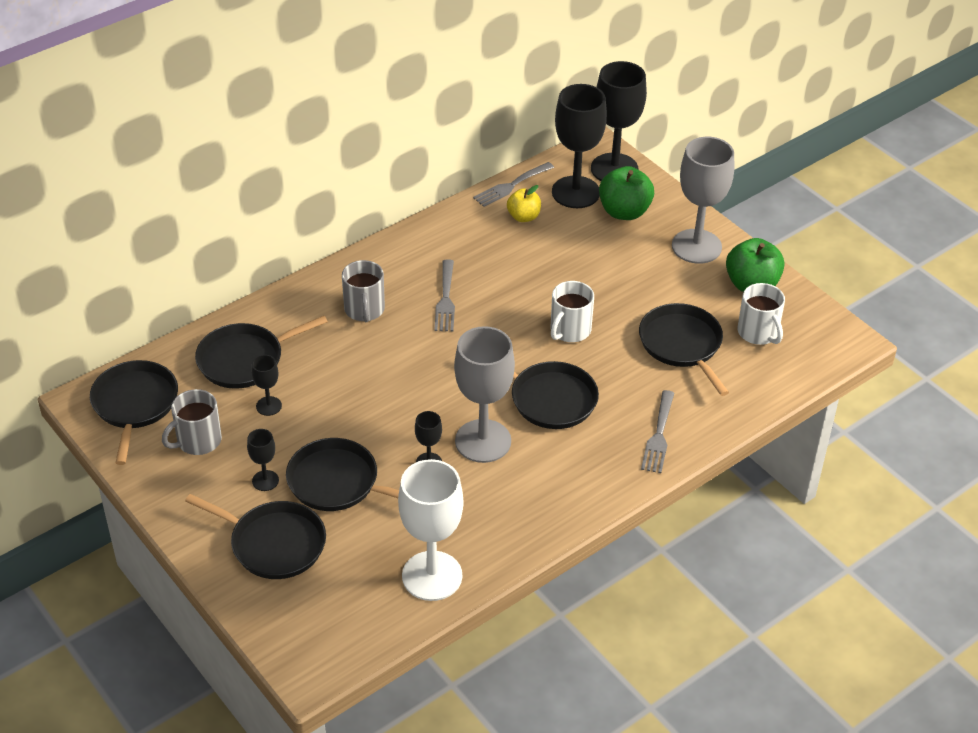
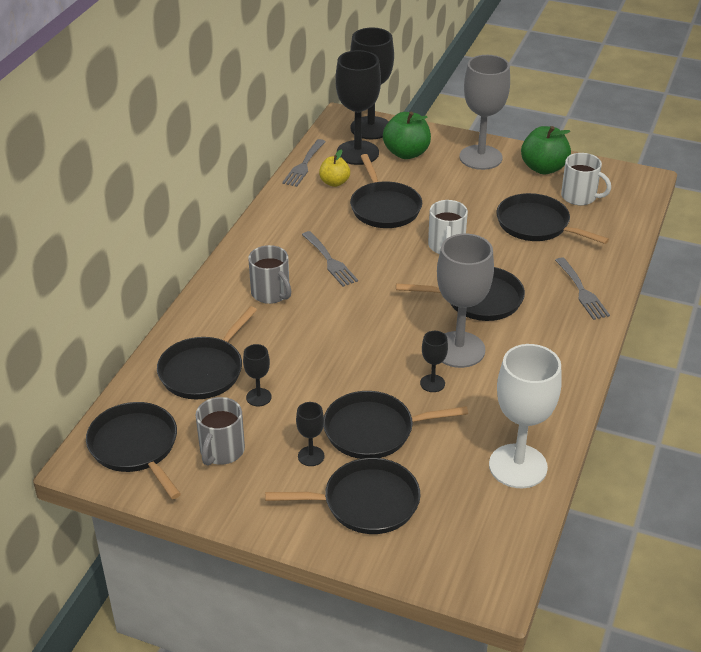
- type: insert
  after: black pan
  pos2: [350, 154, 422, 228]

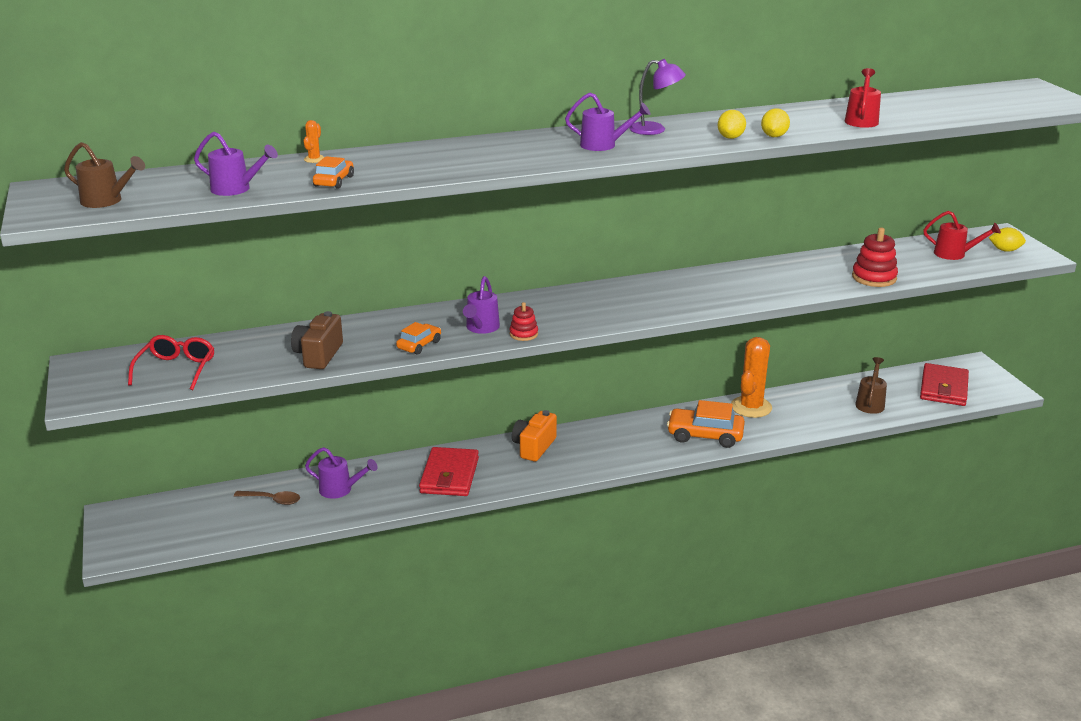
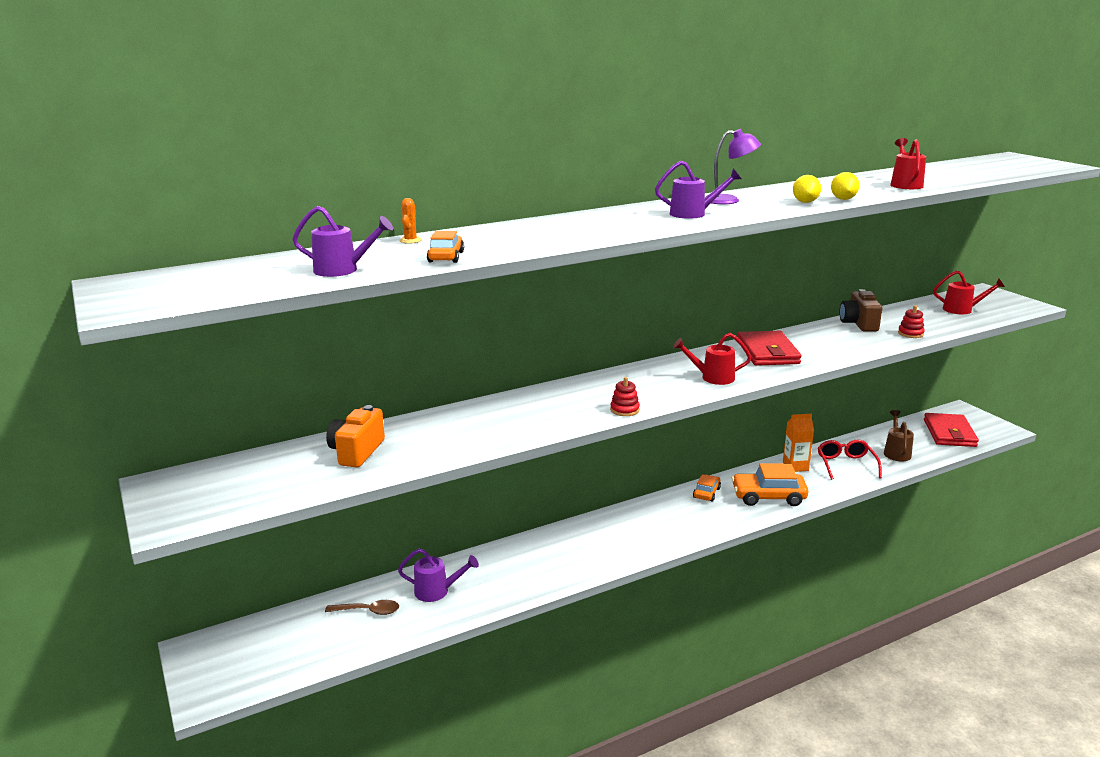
- type: delete
  before: brown watering can
  pos1: [64, 142, 145, 208]
- type: delete
  before: yellow lemon
  pos1: [989, 227, 1026, 252]
- type: resize
  before: red stacking toy
  pos1: [852, 228, 898, 287]
  pos2: [898, 305, 925, 338]
  scale: 0.6
- type: delete
  before: purple watering can
  pos1: [463, 276, 500, 334]
- type: move
  before: brown camera
  pos1: [291, 311, 343, 369]
  pos2: [839, 289, 882, 331]
- type: move
  before: orange car
  pos1: [396, 322, 441, 355]
  pos2: [693, 475, 721, 502]
- type: move
  before: red glasses
  pos1: [128, 335, 215, 390]
  pos2: [818, 439, 882, 480]
- type: replace
  before: orange cactus
  after: orange carton
  pos1: [731, 337, 772, 418]
  pos2: [783, 414, 814, 472]
- type: move
  before: orange camera
  pos1: [512, 410, 557, 462]
  pos2: [326, 405, 385, 468]
- type: move
  before: red wallet
  pos1: [419, 447, 479, 496]
  pos2: [738, 331, 802, 366]
- type: insert
  after: red watering can
  pos2: [673, 333, 752, 385]

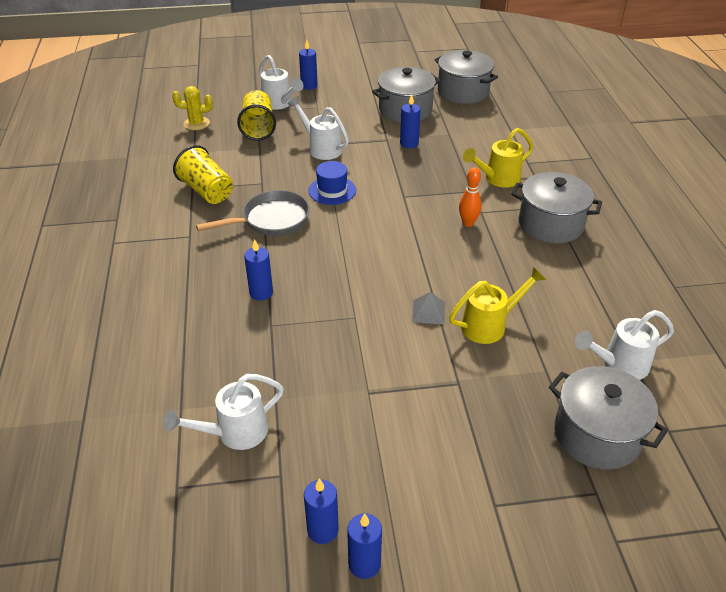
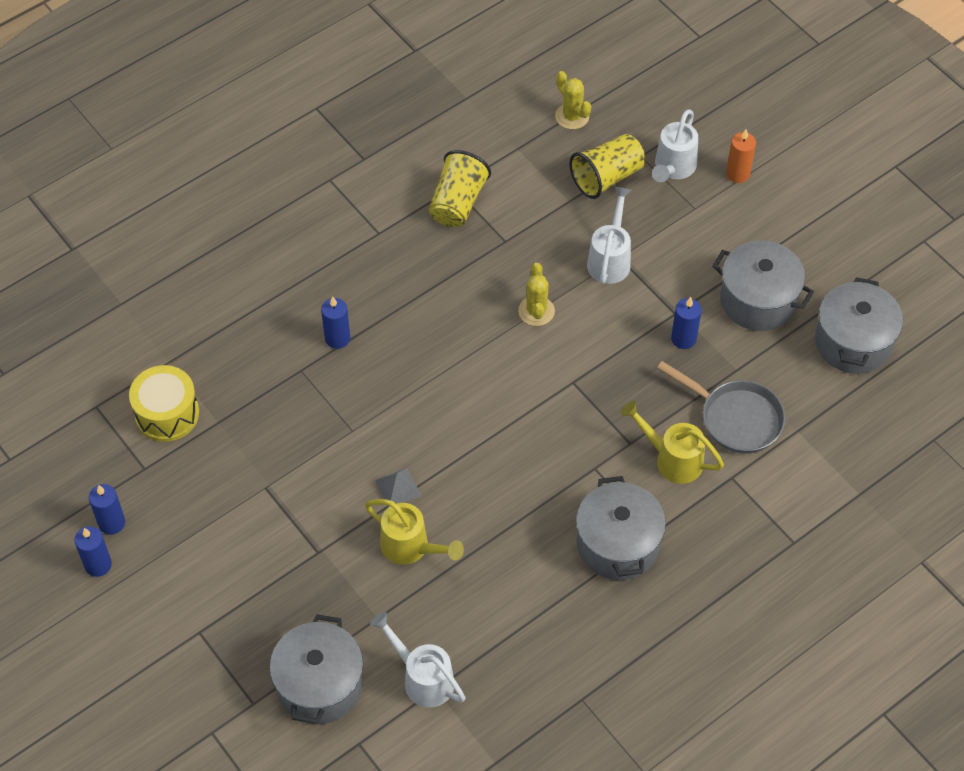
- type: recolor
  before: blue candle
  after: orange candle
  pos1: [299, 40, 318, 90]
  pos2: [726, 129, 756, 183]
- type: replace
  before: blue hat
  after: yellow cactus
  pos1: [308, 161, 356, 205]
  pos2: [518, 263, 555, 326]
- type: delete
  before: orange bowling pin
  pos1: [459, 167, 482, 227]
- type: move
  before: grey pan
  pos1: [196, 190, 310, 236]
  pos2: [657, 361, 786, 454]
- type: replace
  before: white watering can
  after: yellow drum
  pos1: [163, 374, 284, 450]
  pos2: [129, 365, 199, 442]

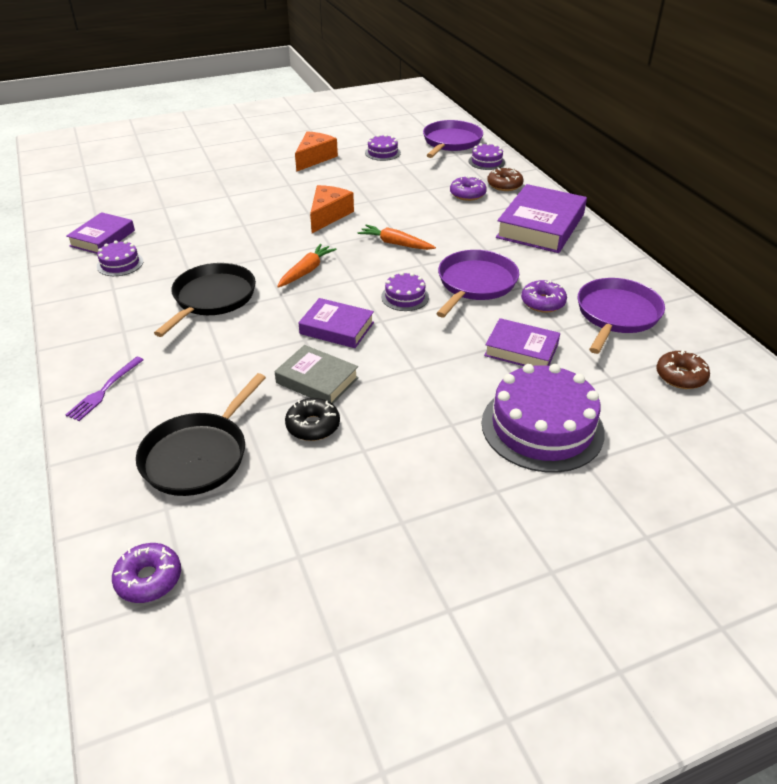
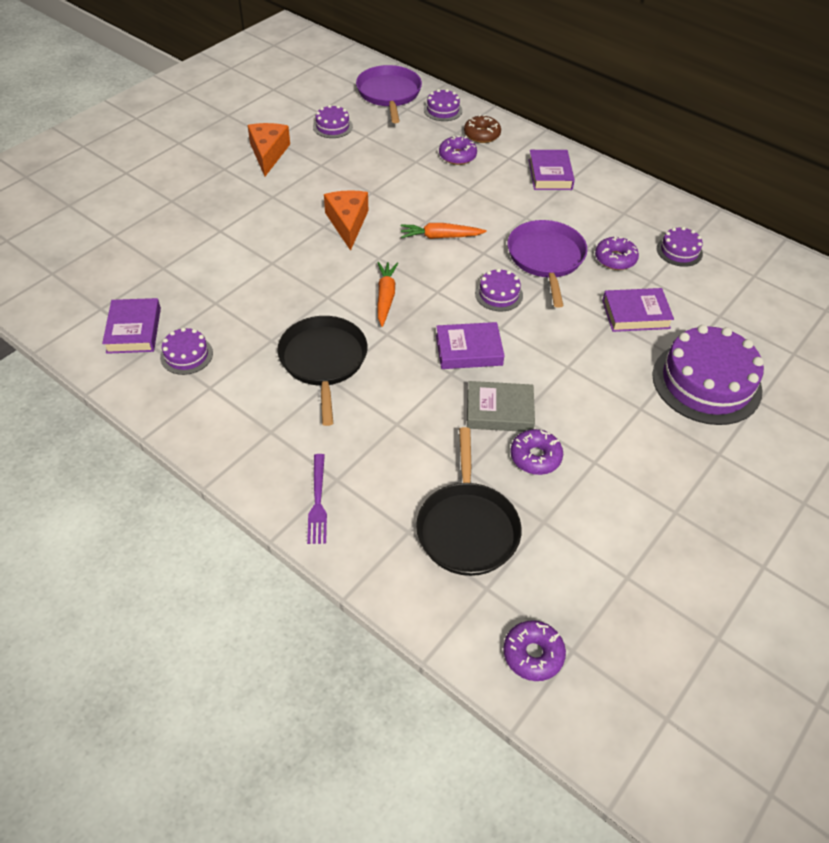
- type: resize
  before: purple book
  pos1: [496, 184, 587, 253]
  pos2: [528, 150, 575, 190]
  scale: 0.6
- type: replace
  before: purple pan
  after: purple cake
  pos1: [578, 278, 665, 354]
  pos2: [657, 227, 703, 267]
- type: delete
  before: brown donut
  pos1: [656, 350, 710, 389]
- type: recolor
  before: black donut
  after: purple donut
  pos1: [285, 398, 340, 441]
  pos2: [510, 429, 563, 475]

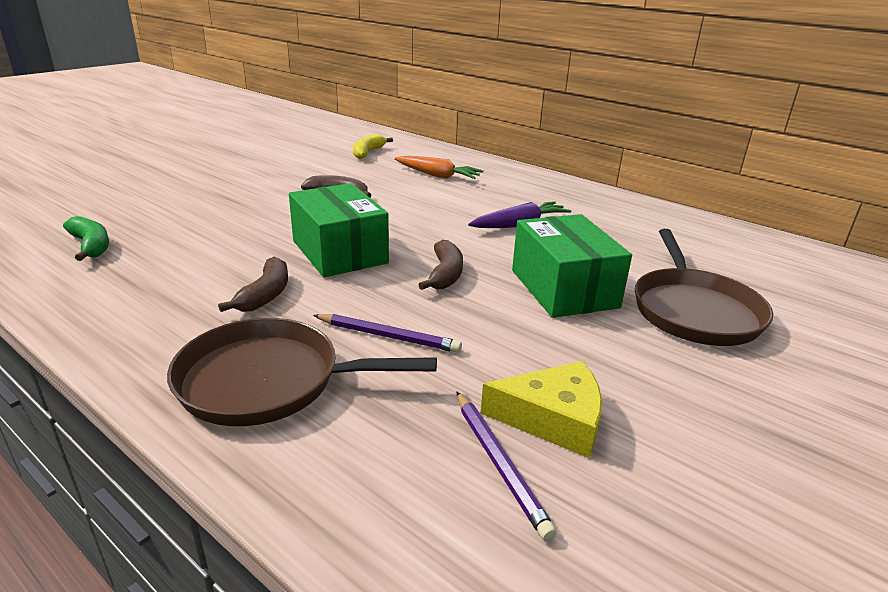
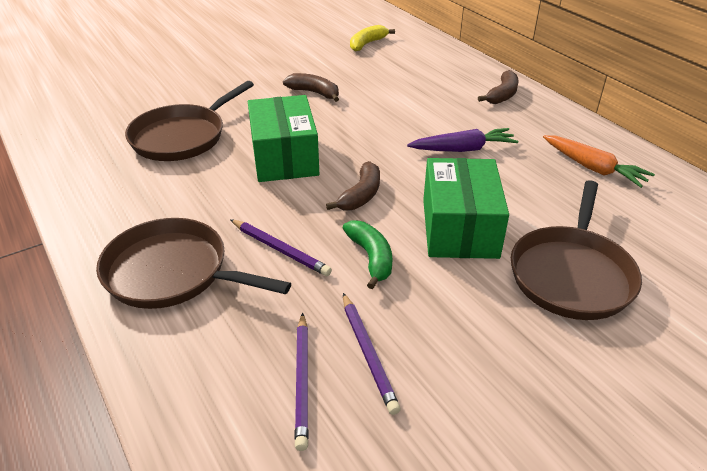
- type: move
  before: orange carrot
  pos1: [394, 156, 484, 179]
  pos2: [543, 135, 655, 188]
- type: move
  before: green banana
  pos1: [63, 216, 109, 261]
  pos2: [343, 220, 392, 289]
- type: move
  before: brown banana
  pos1: [218, 257, 288, 312]
  pos2: [478, 70, 519, 104]
- type: replace
  before: yellow cheese
  after: purple pencil
  pos1: [481, 361, 602, 458]
  pos2: [343, 293, 401, 415]
- type: insert
  after: brown pan
  pos2: [125, 81, 254, 161]

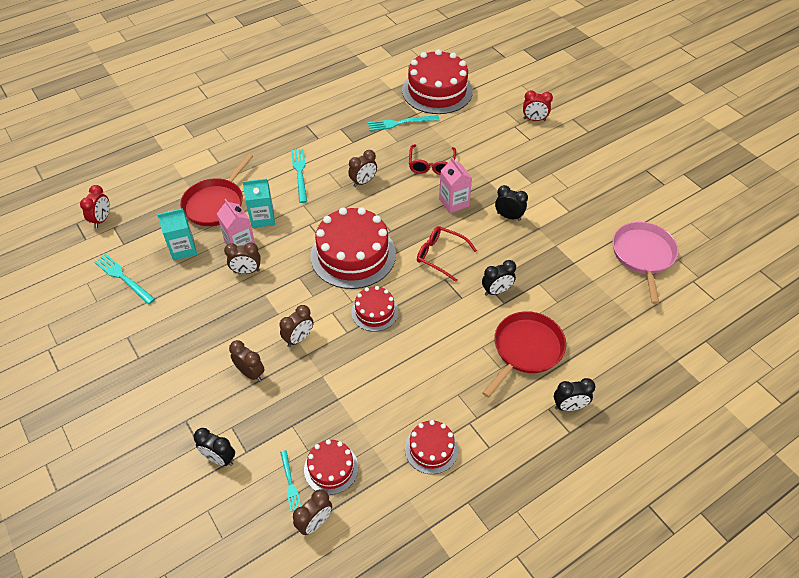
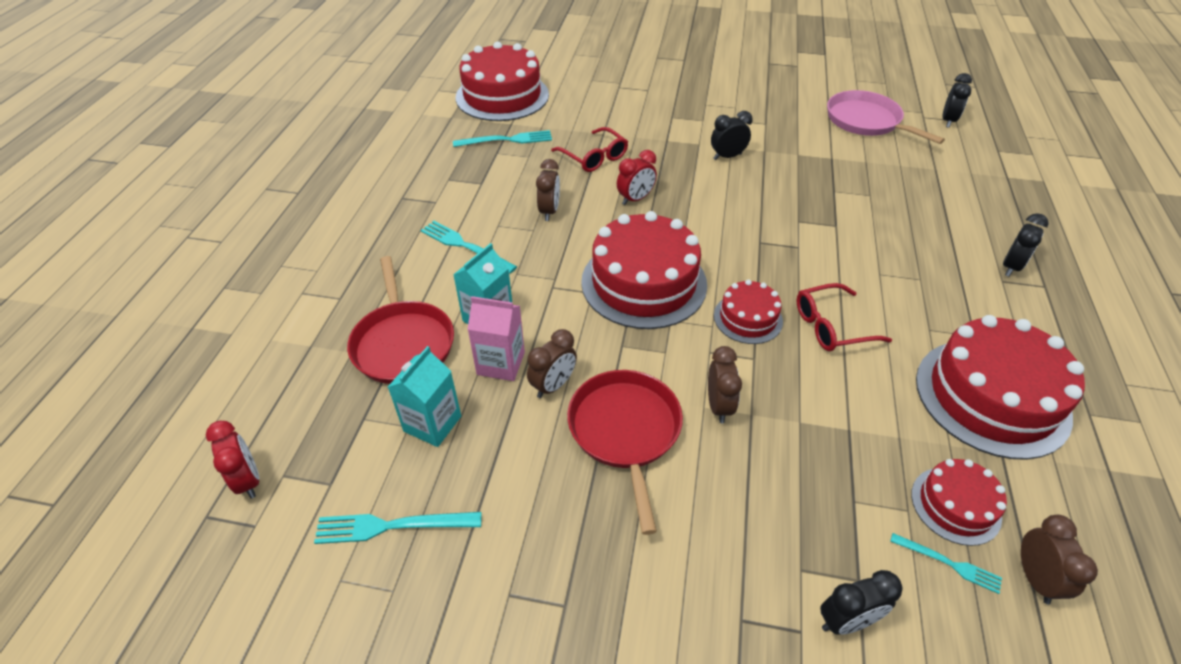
- type: move
  before: red clock
  pos1: [523, 90, 553, 121]
  pos2: [617, 150, 657, 205]
- type: rotate
  before: turquoise fork
  pos1: [368, 115, 439, 131]
  pos2: [453, 130, 552, 147]
  turn: -135
- type: delete
  before: pink carton
  pos1: [439, 157, 472, 213]
- type: move
  before: red glasses
  pos1: [417, 226, 477, 282]
  pos2: [797, 283, 892, 351]
- type: move
  before: black clock
  pos1: [482, 260, 516, 296]
  pos2: [942, 73, 972, 128]
- type: move
  before: red pan
  pos1: [482, 311, 566, 398]
  pos2: [567, 370, 683, 535]
- type: delete
  before: brown clock
  pos1: [229, 340, 265, 381]
- type: resize
  before: red cake
  pos1: [405, 420, 458, 474]
  pos2: [916, 315, 1085, 460]
  scale: 1.93

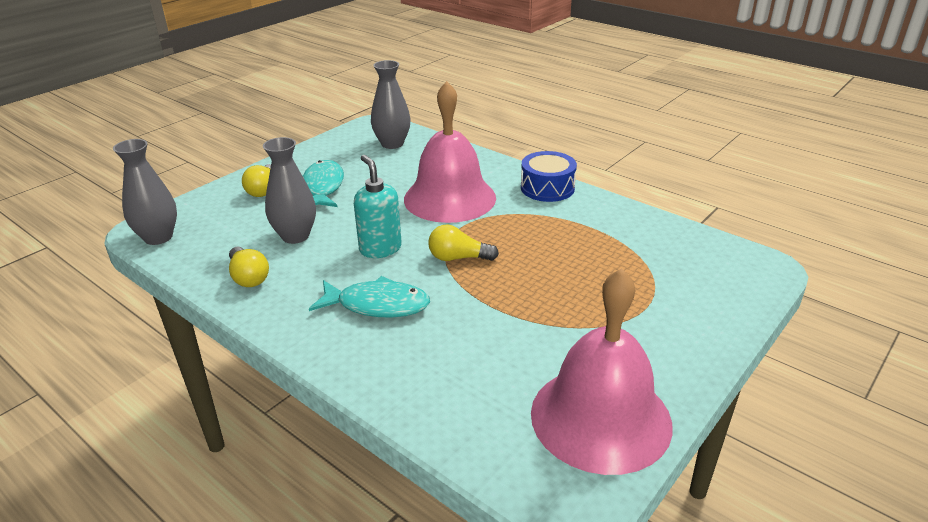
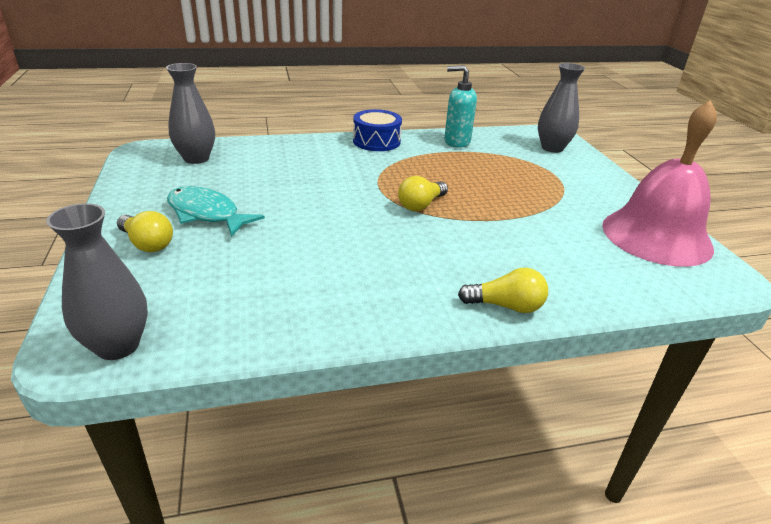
- type: delete
  before: pink bell
  pos1: [404, 81, 496, 223]
- type: move
  before: grey vase
  pos1: [263, 137, 316, 244]
  pos2: [538, 63, 585, 153]
- type: move
  before: turquoise soap dispenser
  pos1: [354, 155, 402, 258]
  pos2: [444, 65, 477, 148]
- type: move
  before: yellow light bulb
  pos1: [229, 246, 269, 287]
  pos2: [458, 268, 548, 313]
- type: delete
  before: turquoise fish
  pos1: [309, 276, 430, 318]

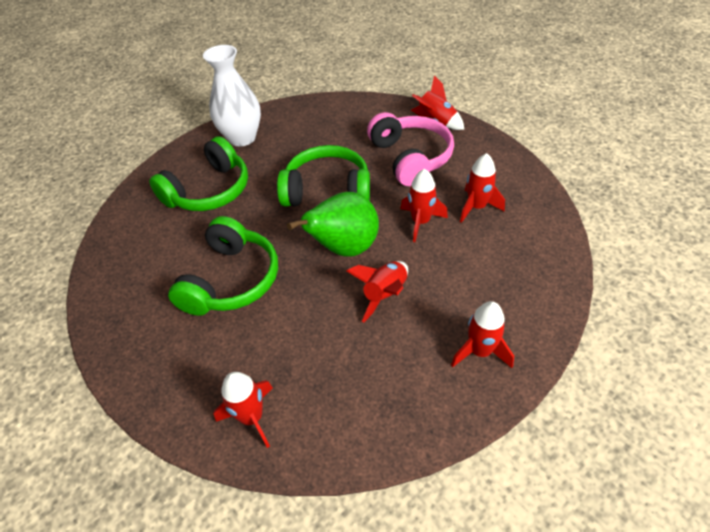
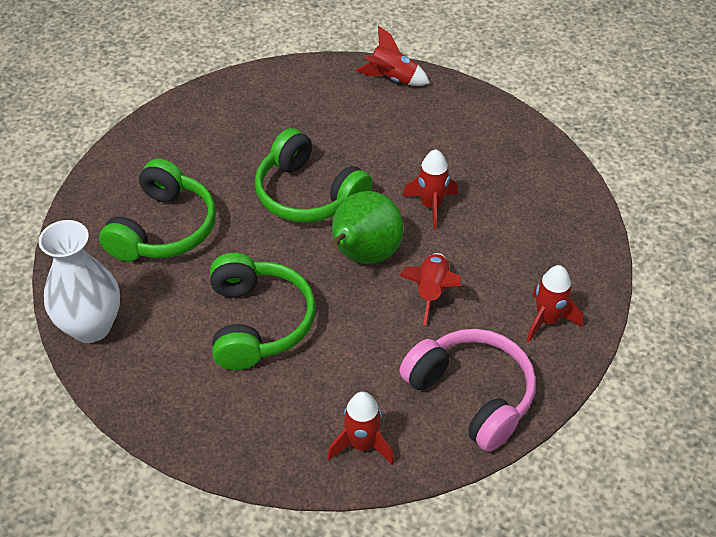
- type: move
  before: white vase
  pos1: [203, 45, 261, 146]
  pos2: [39, 220, 120, 343]
- type: move
  before: pink headphones
  pos1: [367, 112, 454, 186]
  pos2: [399, 329, 536, 452]
- type: rotate
  before: green headphones
  pos1: [277, 145, 370, 207]
  pos2: [255, 128, 373, 223]
  turn: -120
- type: delete
  before: red rocket
  pos1: [460, 153, 505, 223]

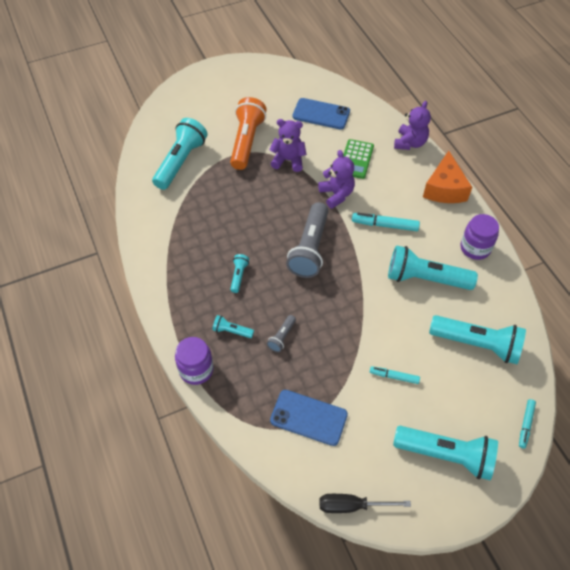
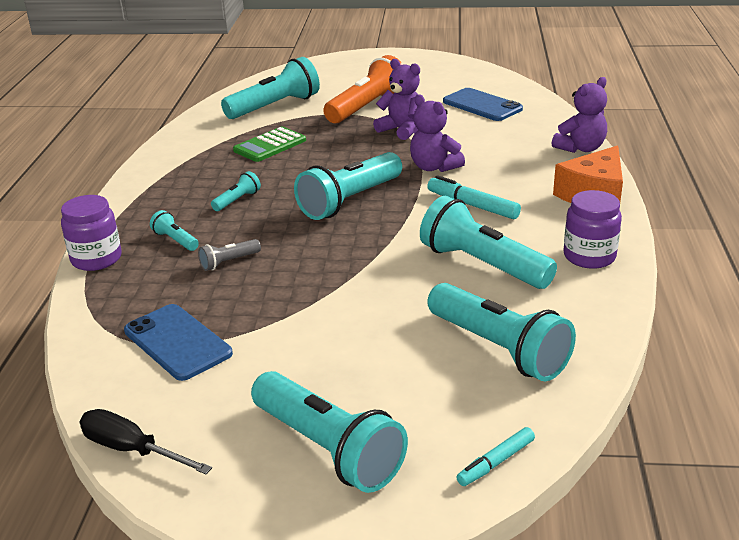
- type: move
  before: green calculator
  pos1: [343, 139, 374, 179]
  pos2: [233, 127, 306, 162]
- type: rotate
  before: purple teddy bear
  pos1: [318, 150, 355, 209]
  pos2: [410, 94, 465, 172]
  turn: 135
- type: recolor
  before: grey flashlight
  after: turquoise flashlight
  pos1: [286, 202, 329, 278]
  pos2: [294, 152, 402, 220]
- type: delete
  before: turquoise marker
  pos1: [370, 366, 420, 384]

